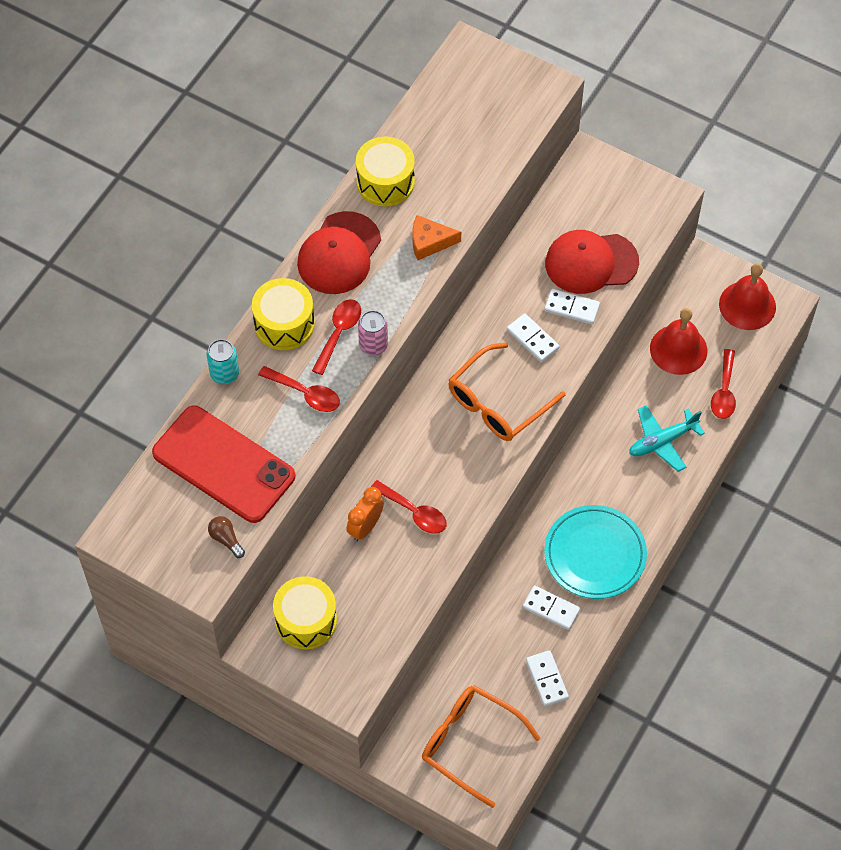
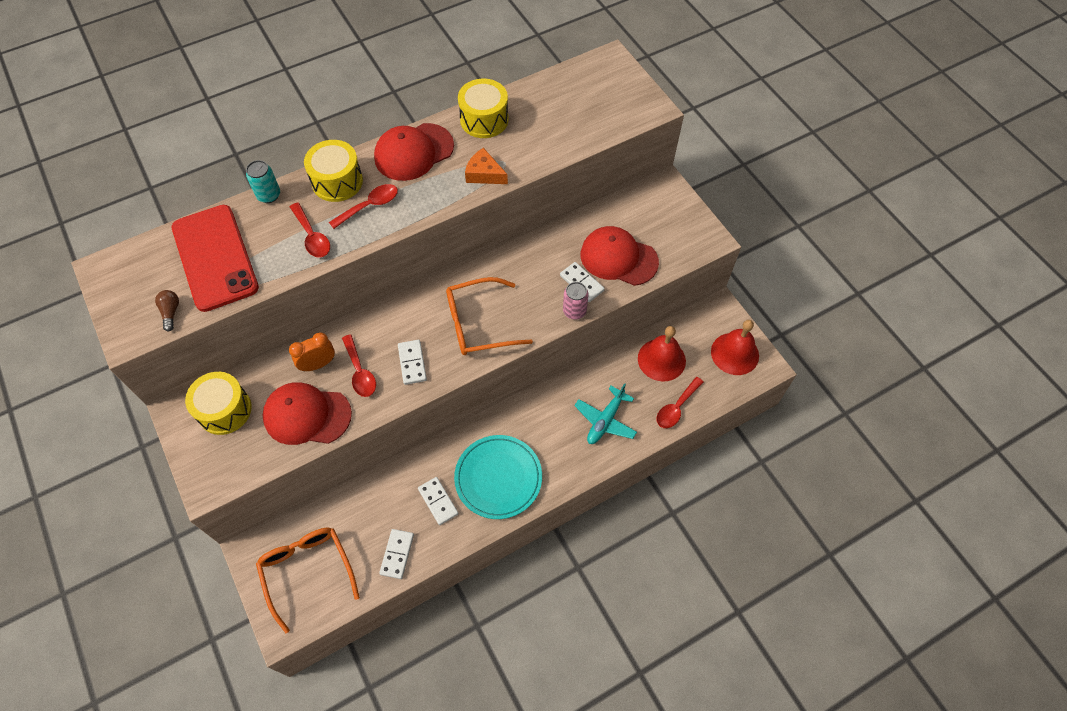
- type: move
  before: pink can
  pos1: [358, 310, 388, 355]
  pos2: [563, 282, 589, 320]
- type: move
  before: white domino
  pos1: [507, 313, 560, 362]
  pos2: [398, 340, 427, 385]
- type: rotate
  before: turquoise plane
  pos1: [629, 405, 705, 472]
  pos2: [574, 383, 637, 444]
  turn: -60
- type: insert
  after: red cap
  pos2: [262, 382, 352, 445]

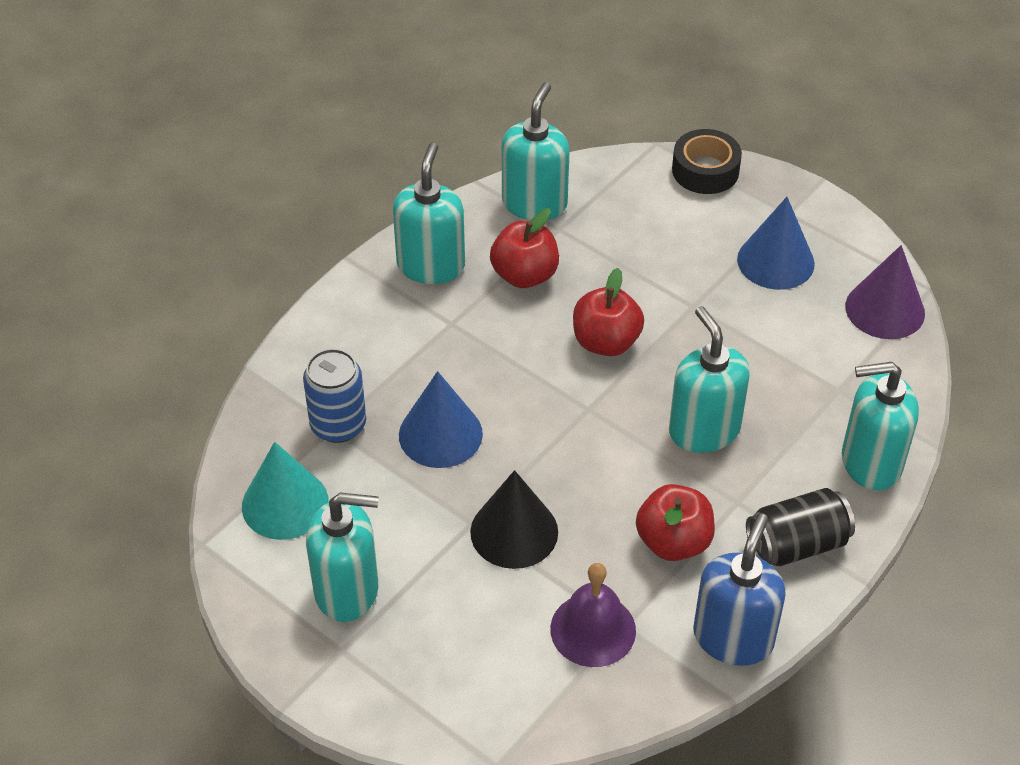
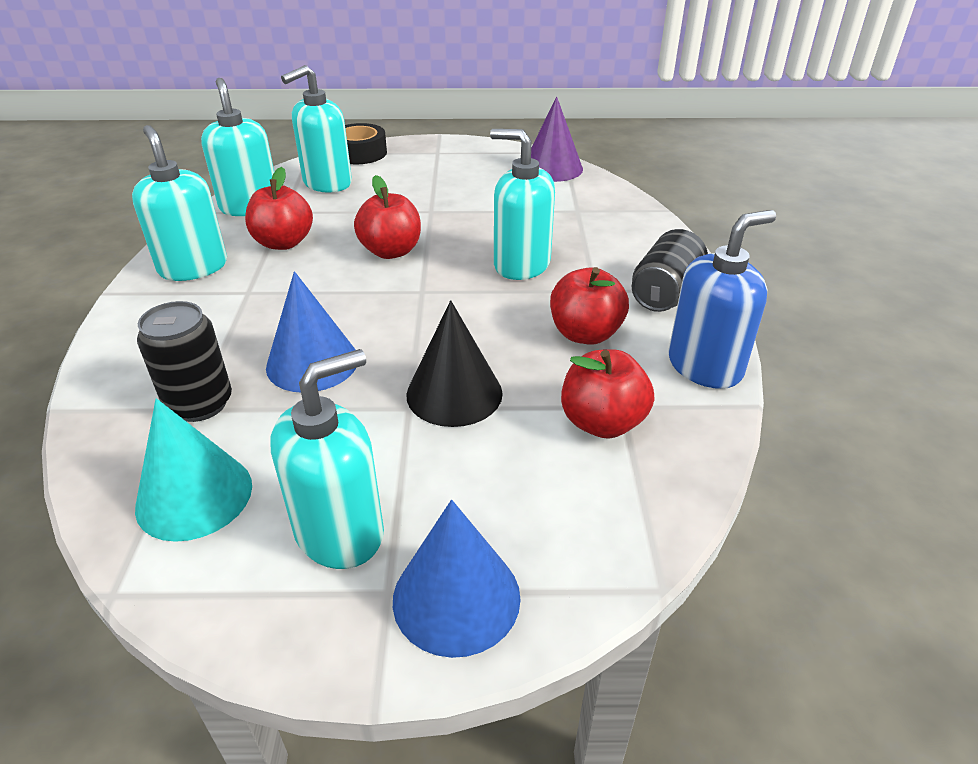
- type: move
  before: blue cone
  pos1: [737, 197, 815, 290]
  pos2: [393, 500, 521, 658]
- type: recolor
  before: blue can
  after: black can
  pos1: [303, 349, 366, 443]
  pos2: [137, 301, 232, 422]
- type: move
  before: turquoise soap dispenser
  pos1: [842, 362, 919, 490]
  pos2: [281, 65, 352, 192]
- type: rotate
  before: blue soap dispenser
  pos1: [693, 513, 786, 666]
  pos2: [668, 210, 776, 389]
  turn: 75
- type: replace
  before: purple bell
  after: red apple
  pos1: [550, 563, 636, 667]
  pos2: [561, 349, 654, 439]

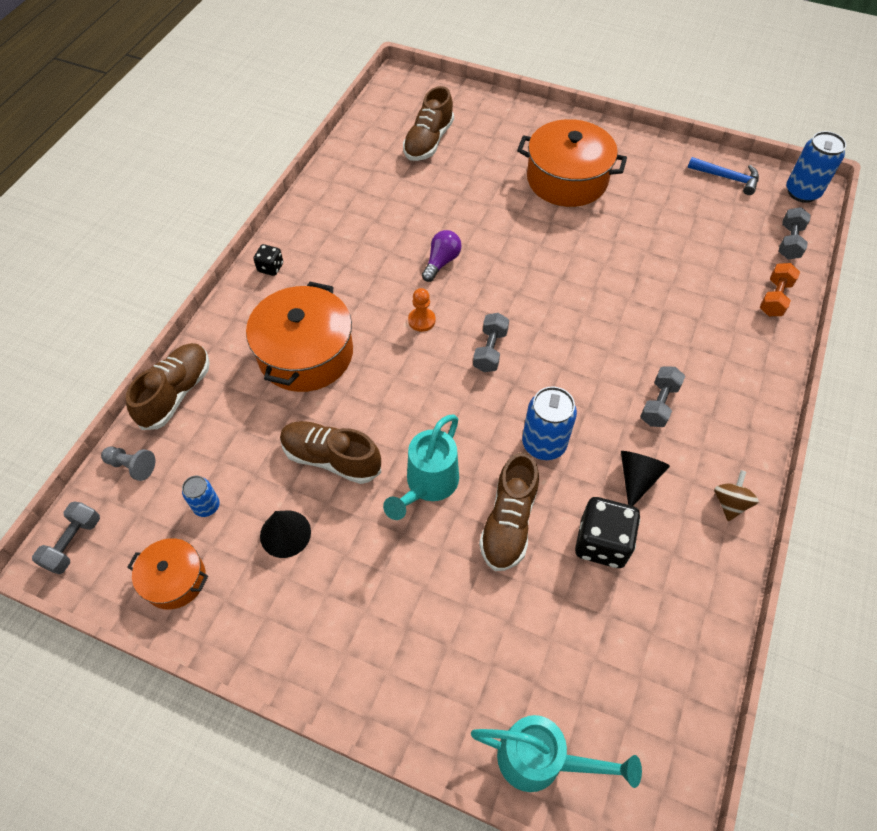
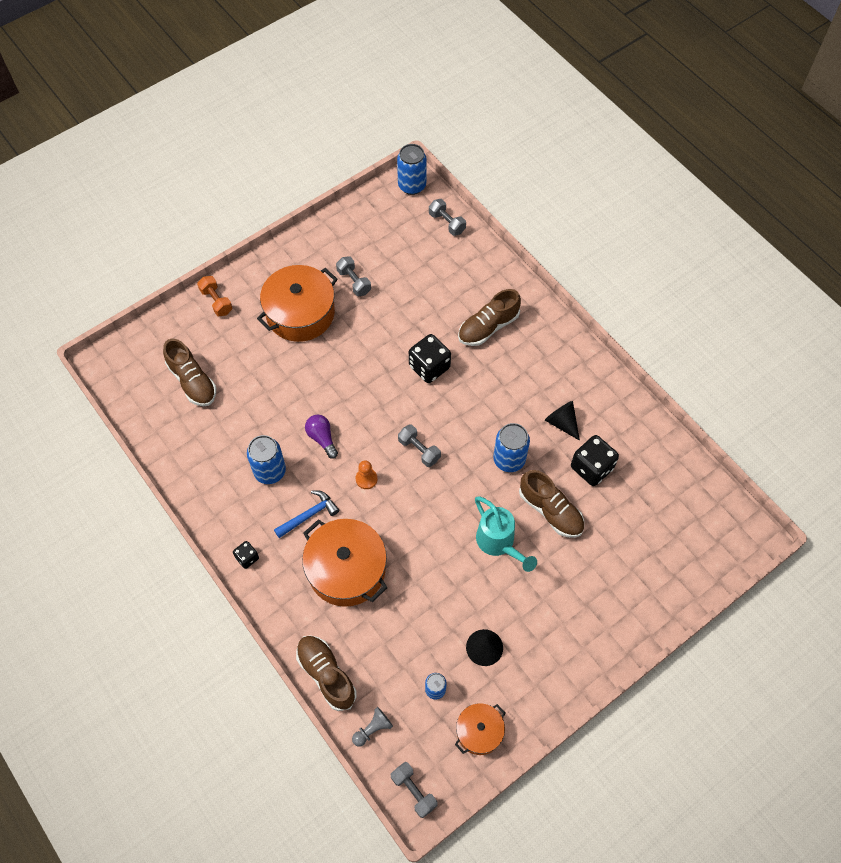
- type: move
  before: blue hammer
  pos1: [687, 157, 759, 195]
  pos2: [274, 490, 339, 538]
- type: move
  before: orange dumbbell
  pos1: [760, 263, 800, 316]
  pos2: [197, 276, 232, 316]
- type: move
  before: grey dumbbell
  pos1: [640, 366, 685, 427]
  pos2: [336, 256, 371, 296]
- type: move
  before: brown shoe
  pos1: [280, 421, 381, 484]
  pos2: [458, 289, 521, 346]
- type: delete
  before: brown spinning top
  pos1: [714, 470, 759, 521]
- type: delete
  before: turquoise watering can
  pos1: [471, 715, 642, 792]
- type: insert
  after: black dice
  pos2: [409, 334, 451, 383]
- type: insert
  after: blue can
  pos2: [247, 435, 286, 484]

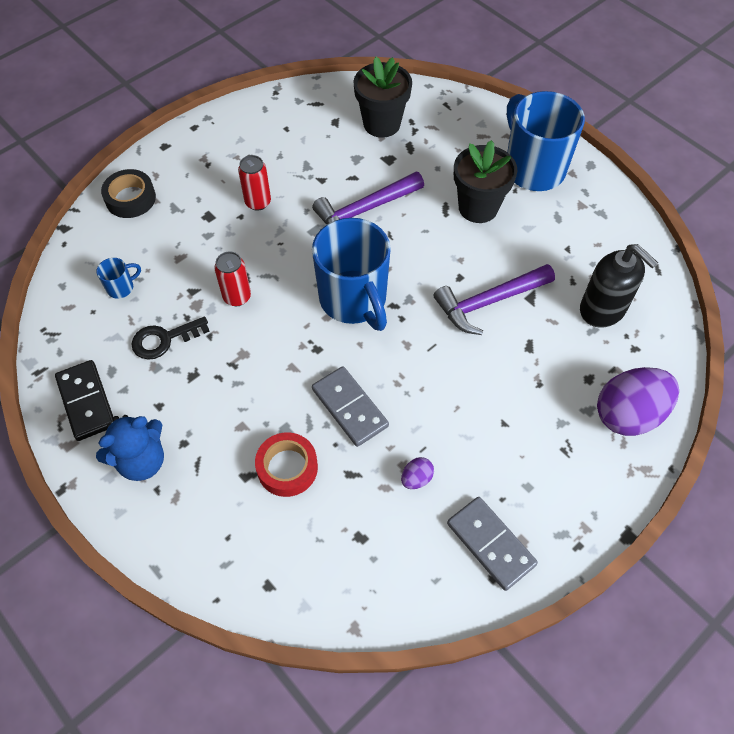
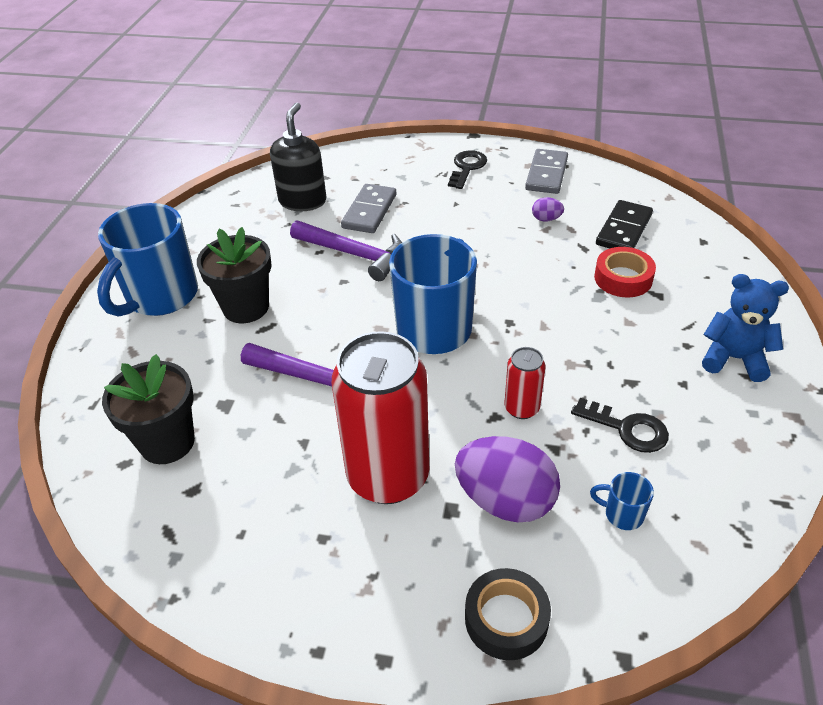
- type: resize
  before: red can
  pos1: [238, 155, 271, 211]
  pos2: [332, 331, 429, 504]
  scale: 2.17
- type: move
  before: black domino
  pos1: [55, 360, 114, 441]
  pos2: [596, 200, 653, 248]
- type: move
  before: grey domino
  pos1: [312, 366, 389, 447]
  pos2: [341, 184, 396, 233]
- type: move
  before: purple egg
  pos1: [597, 367, 679, 436]
  pos2: [455, 436, 560, 522]
- type: insert
  after: black key
  pos2: [448, 150, 487, 189]

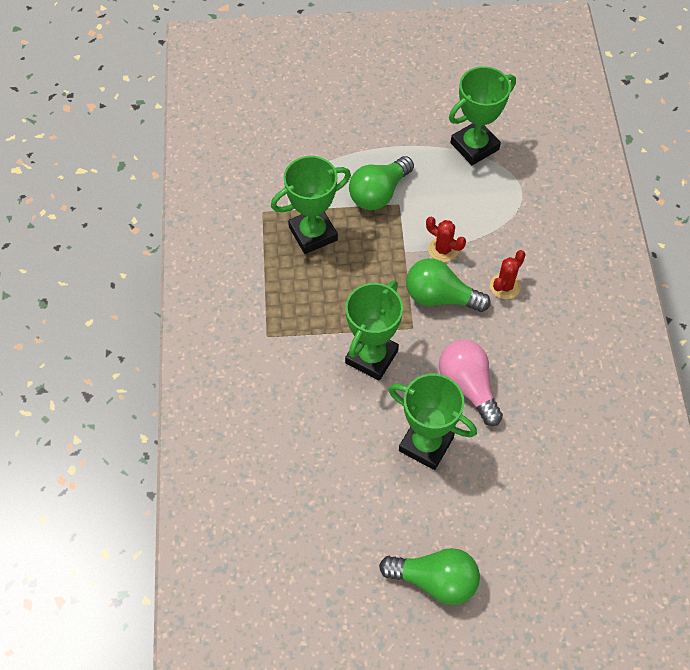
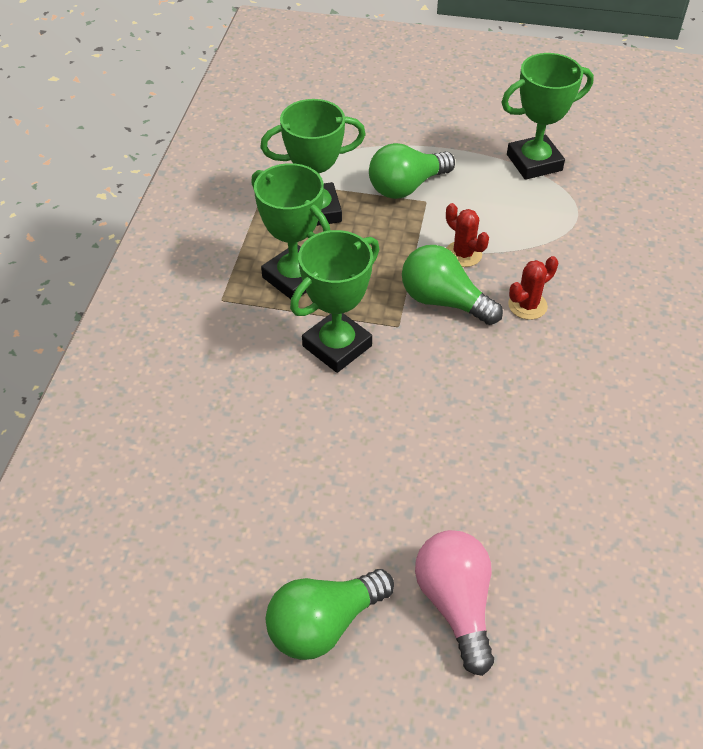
- type: move
  before: pink light bulb
  pos1: [439, 340, 503, 426]
  pos2: [415, 530, 494, 676]
- type: move
  before: green trophy
  pos1: [388, 373, 477, 470]
  pos2: [251, 163, 330, 299]
- type: rotate
  before: green light bulb
  pos1: [379, 548, 480, 605]
  pos2: [266, 569, 394, 660]
  turn: 120

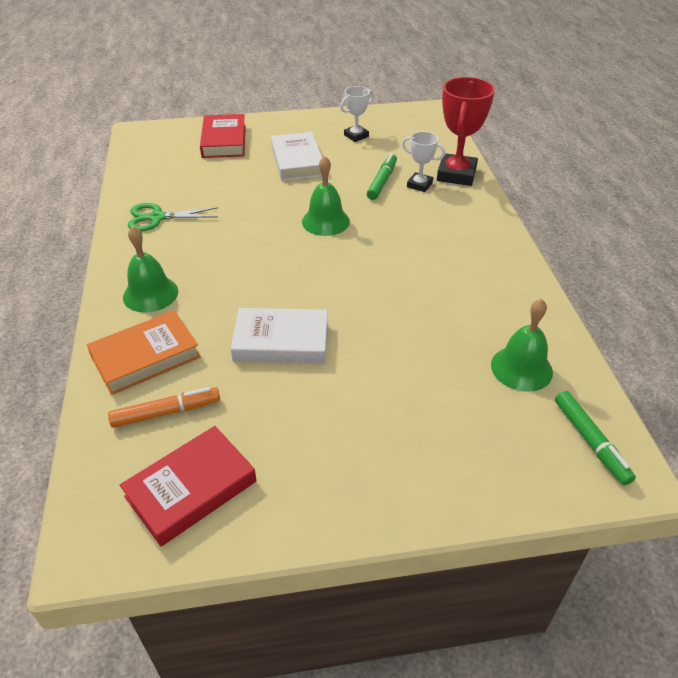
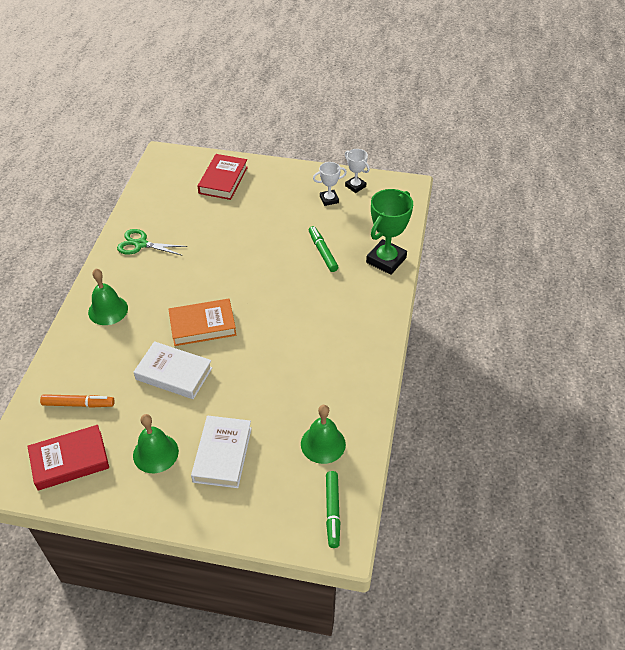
- type: recolor
  before: red trophy
  after: green trophy
  pos1: [437, 77, 495, 186]
  pos2: [366, 189, 413, 275]
- type: move
  before: white trophy
  pos1: [402, 131, 445, 192]
  pos2: [345, 149, 370, 193]
- type: move
  before: white book
  pos1: [271, 132, 322, 181]
  pos2: [191, 416, 252, 488]
- type: rotate
  before: green marker
  pos1: [367, 153, 397, 200]
  pos2: [309, 226, 339, 272]
  turn: -60
- type: move
  before: green bell
  pos1: [302, 156, 350, 236]
  pos2: [133, 414, 179, 473]
- type: move
  before: orange book
  pos1: [87, 310, 201, 395]
  pos2: [169, 299, 236, 346]

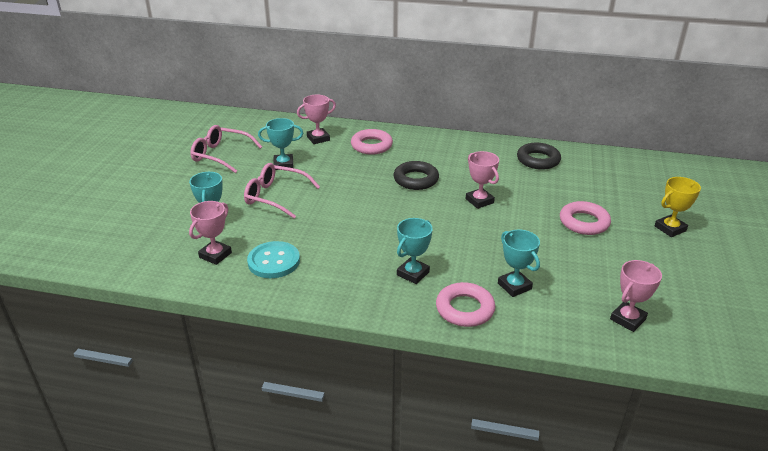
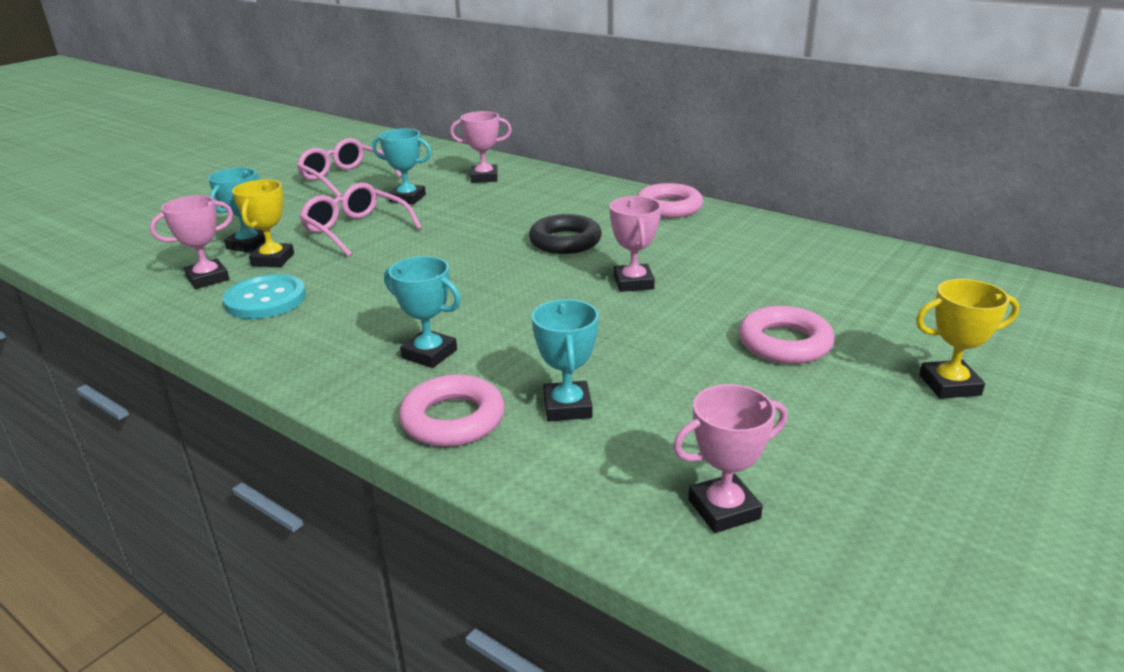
- type: move
  before: pink ring
  pos1: [351, 129, 393, 155]
  pos2: [637, 183, 703, 218]
- type: delete
  before: black ring
  pos1: [517, 143, 561, 170]
- type: rotate
  before: turquoise trophy
  pos1: [397, 218, 433, 284]
  pos2: [384, 256, 461, 368]
  turn: 60
- type: insert
  after: yellow trophy
  pos2: [232, 179, 294, 267]

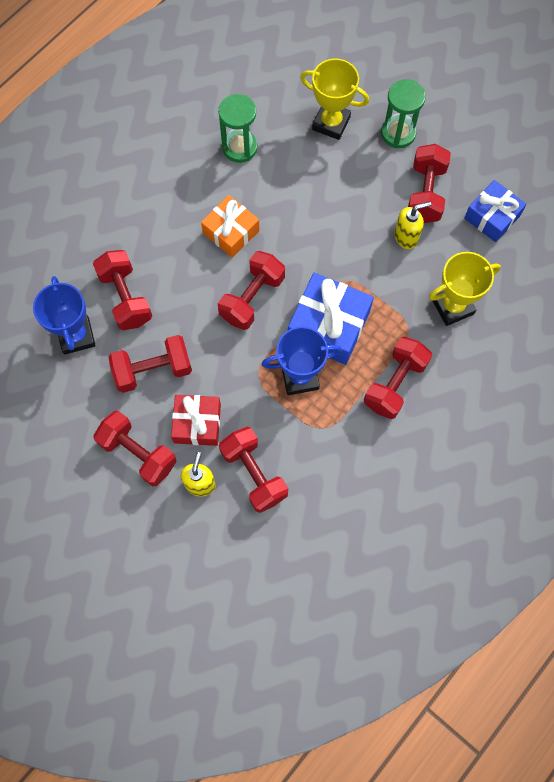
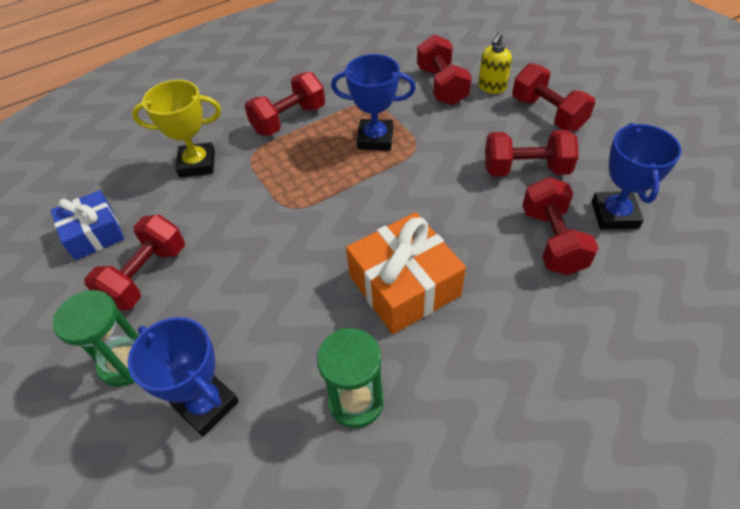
- type: recolor
  before: yellow trophy
  after: blue trophy
  pos1: [300, 58, 369, 140]
  pos2: [128, 317, 239, 436]
- type: resize
  before: orange gift
  pos1: [201, 195, 260, 258]
  pos2: [346, 212, 466, 334]
  scale: 1.51
- type: delete
  before: yellow soap dispenser
  pos1: [394, 201, 431, 249]
- type: delete
  before: red dumbbell
  pos1: [218, 251, 285, 330]
- type: delete
  before: blue gift
  pos1: [288, 273, 374, 365]
- type: delete
  before: red gift
  pos1: [171, 395, 221, 446]

